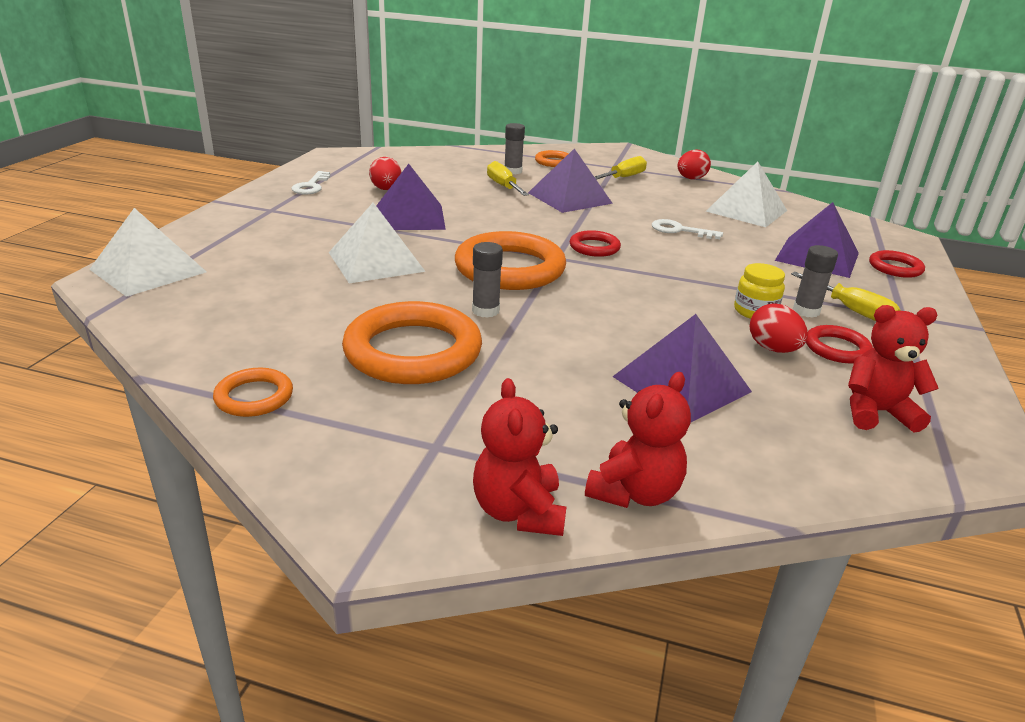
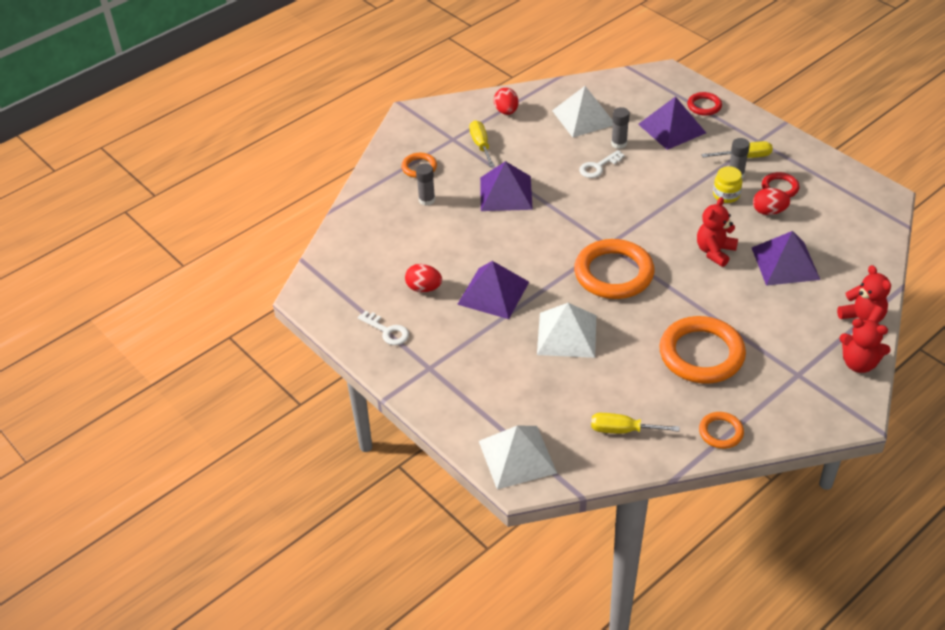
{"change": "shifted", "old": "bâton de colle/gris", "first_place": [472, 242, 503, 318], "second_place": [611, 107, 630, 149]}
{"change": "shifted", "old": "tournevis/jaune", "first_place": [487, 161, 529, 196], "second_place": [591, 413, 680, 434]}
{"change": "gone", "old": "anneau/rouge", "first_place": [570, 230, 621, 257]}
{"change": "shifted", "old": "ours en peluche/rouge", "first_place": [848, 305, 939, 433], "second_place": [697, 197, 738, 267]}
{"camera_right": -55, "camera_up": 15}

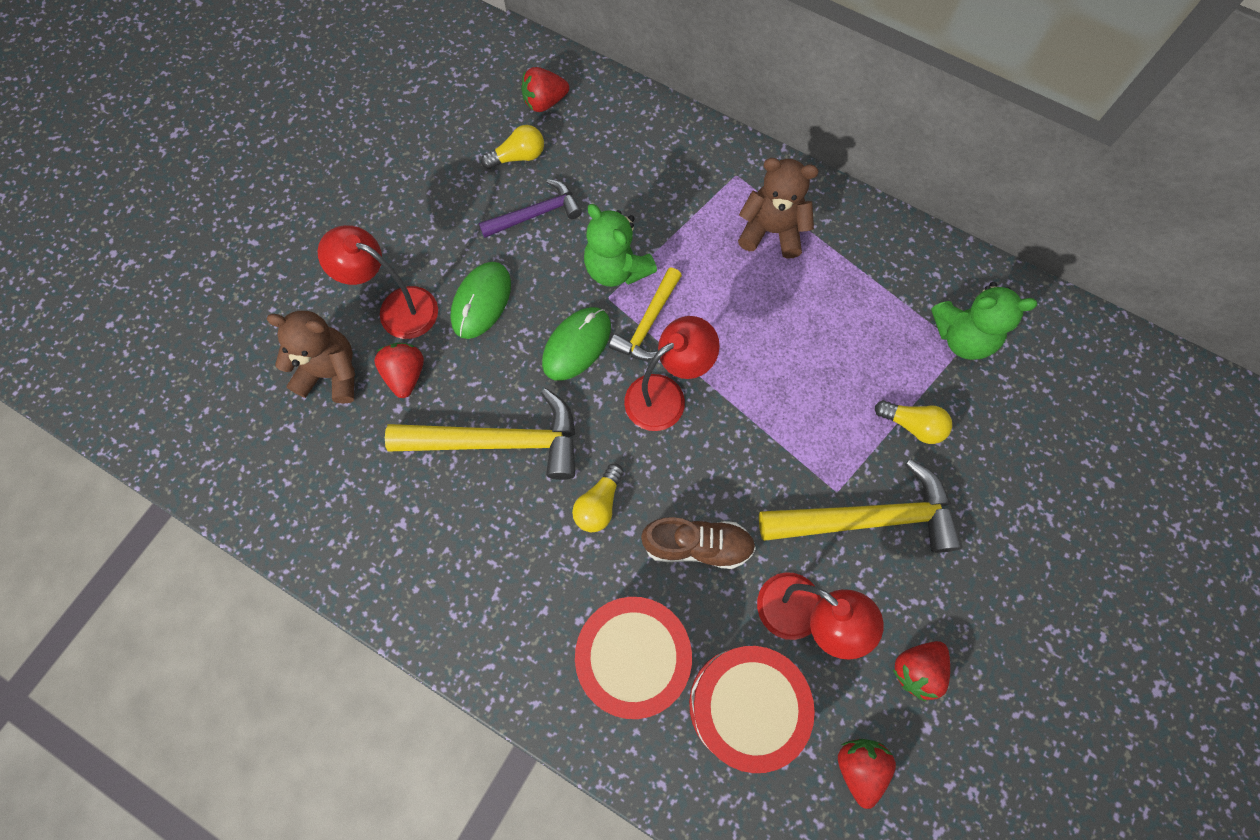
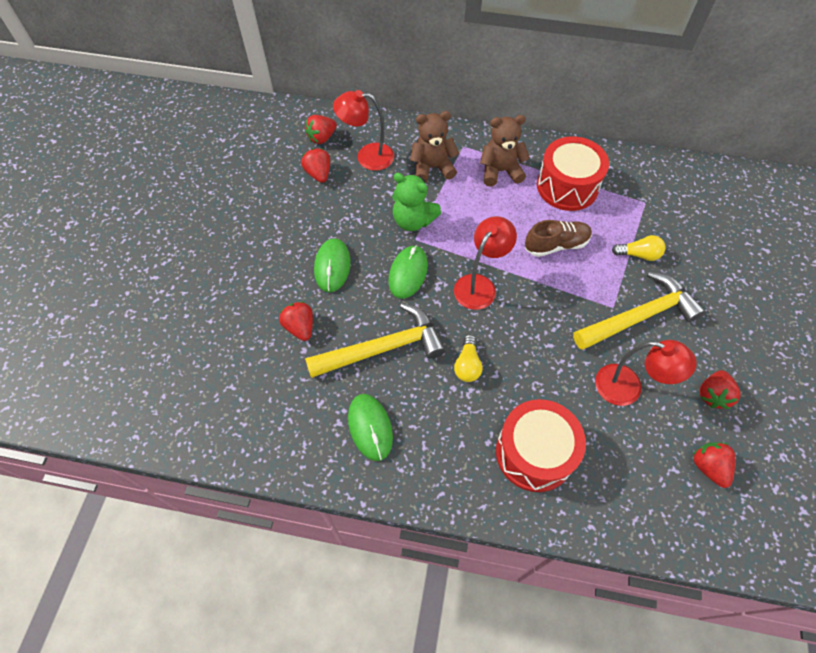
{"change": "shifted", "old": "ours en peluche/marron", "first_place": [266, 311, 355, 404], "second_place": [410, 111, 459, 182]}
{"change": "shifted", "old": "lampe/rouge", "first_place": [318, 225, 438, 339], "second_place": [333, 90, 394, 171]}
{"change": "gone", "old": "marteau/violet", "first_place": [479, 179, 582, 238]}
{"change": "swapped", "old": "ampoule/jaune", "new": "fraise/rouge", "first_place": [481, 125, 544, 169], "second_place": [301, 148, 330, 183]}
{"change": "gone", "old": "marteau/jaune", "first_place": [609, 268, 682, 361]}
{"change": "shifted", "old": "chaussure/marron", "first_place": [641, 517, 756, 569], "second_place": [525, 220, 592, 257]}
{"change": "shifted", "old": "tambour/rouge", "first_place": [689, 646, 815, 773], "second_place": [537, 136, 609, 211]}
{"change": "gone", "old": "ours en peluche/vert", "first_place": [931, 282, 1037, 360]}
{"change": "new", "new": "souris/vert", "second_place": [348, 394, 393, 461]}
{"camera_right": -20, "camera_up": -10}

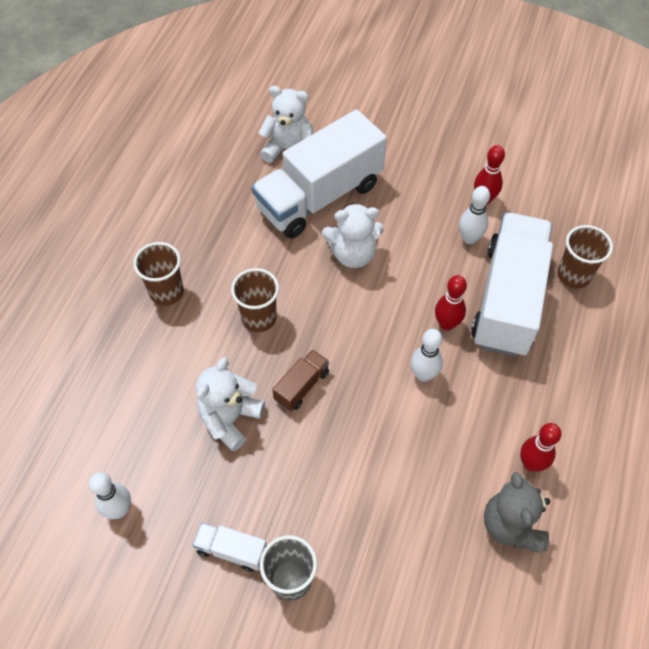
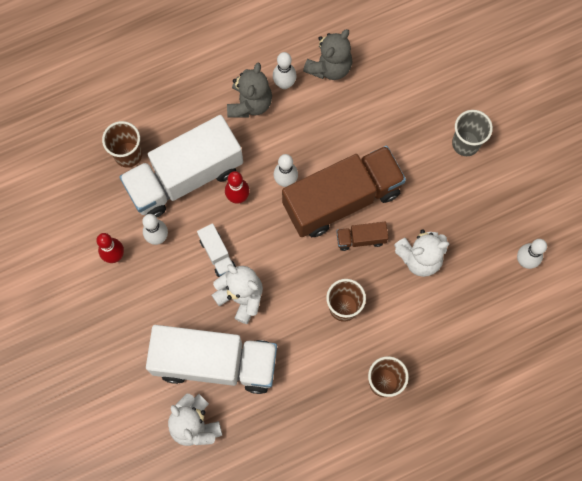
{"change": "shifted", "old": "camion/blanc", "first_place": [193, 523, 267, 572], "second_place": [197, 223, 236, 277]}
{"change": "repainted", "old": "quille/rouge", "new": "quille/blanc", "first_place": [520, 423, 561, 472], "second_place": [273, 52, 297, 89]}
{"change": "new", "new": "ours en peluche/gris", "second_place": [227, 63, 272, 118]}
{"change": "new", "new": "camion/marron", "second_place": [282, 145, 406, 237]}
{"camera_right": -135, "camera_up": 15}

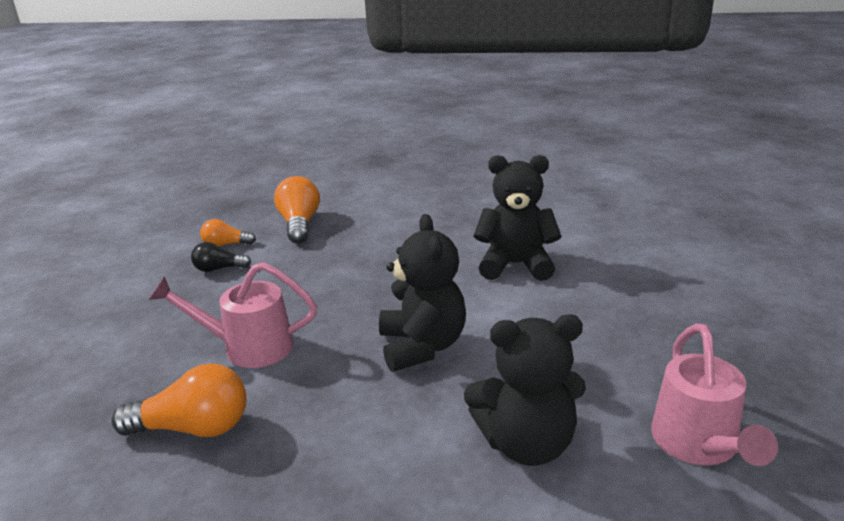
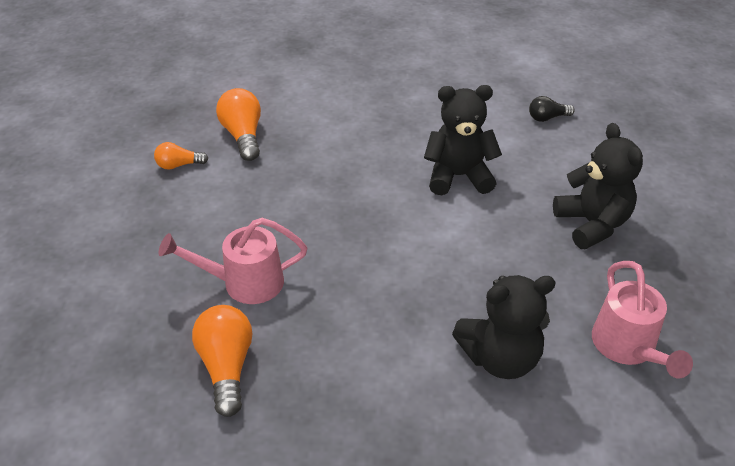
{"change": "rotated", "old": "ampoule/orange", "first_place": [112, 363, 246, 437], "second_place": [192, 305, 252, 417], "degrees": -90}
{"change": "shifted", "old": "ampoule/noir", "first_place": [191, 242, 251, 272], "second_place": [529, 96, 575, 122]}
{"change": "shifted", "old": "ours en peluche/noir", "first_place": [379, 214, 466, 372], "second_place": [553, 123, 643, 250]}
{"camera_right": -10, "camera_up": 15}

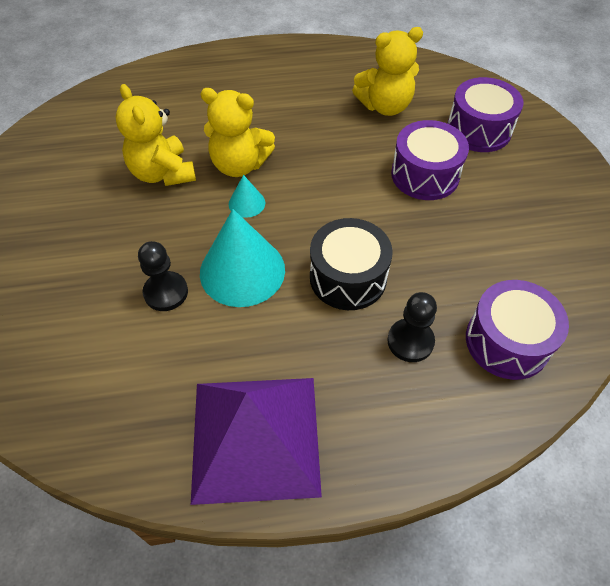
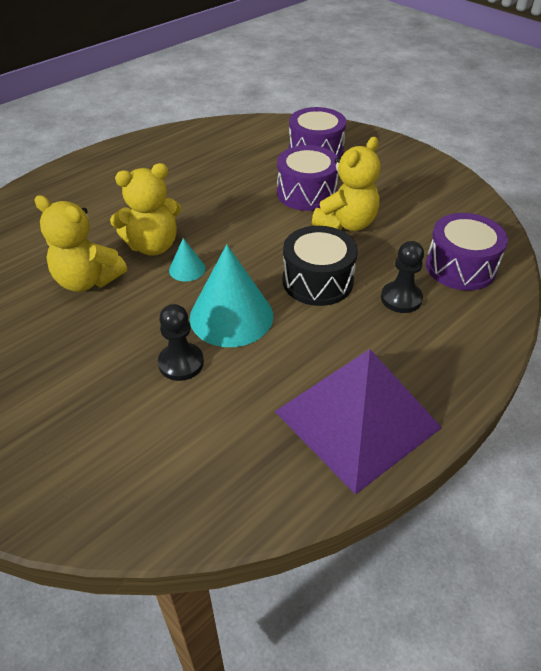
{"change": "shifted", "old": "ours en peluche/jaune", "first_place": [352, 27, 423, 116], "second_place": [312, 137, 380, 231]}
{"camera_right": -35, "camera_up": -10}

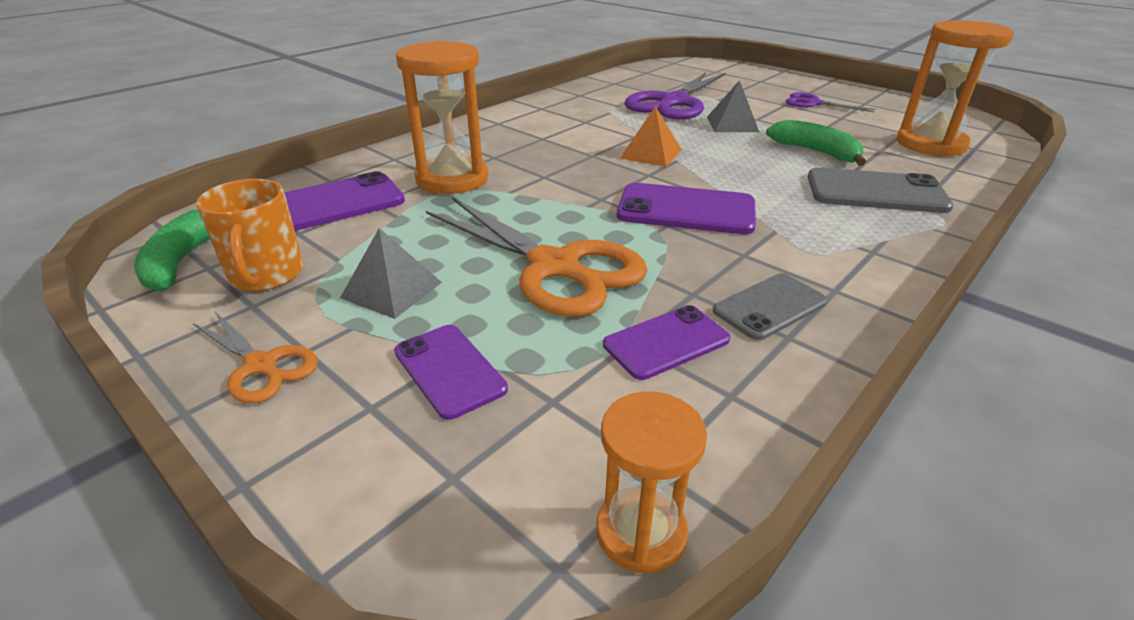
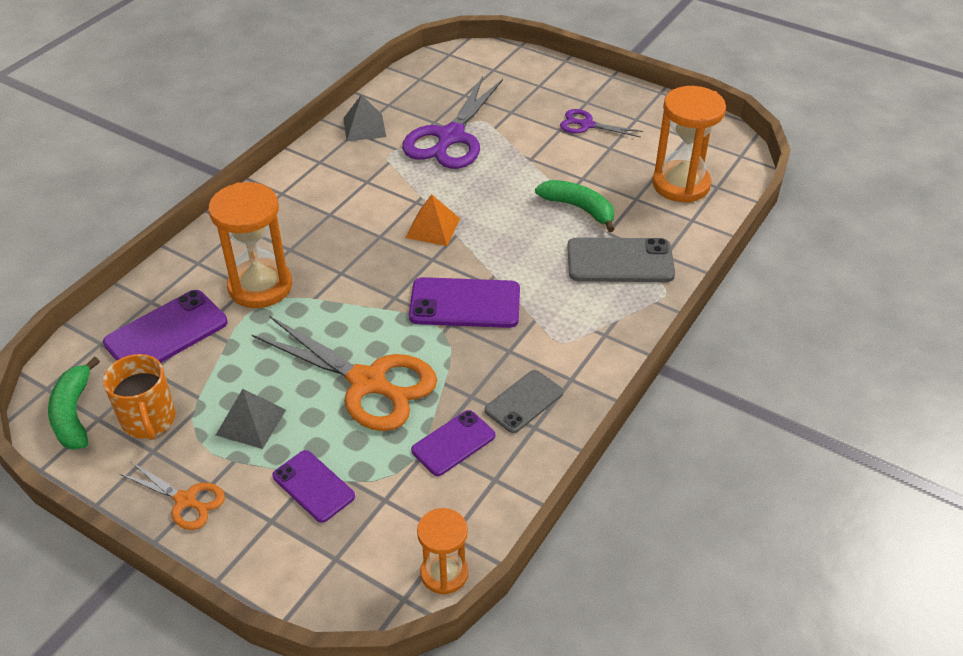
{"change": "shifted", "old": "pyramide/gris", "first_place": [707, 80, 759, 132], "second_place": [343, 94, 386, 141]}
{"camera_right": -10, "camera_up": 10}

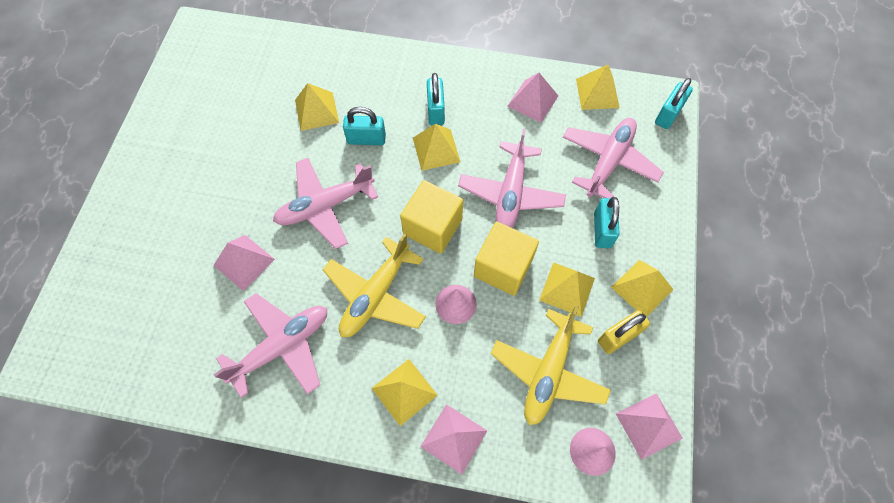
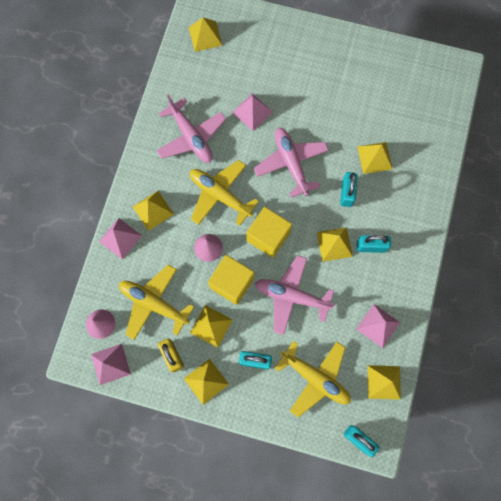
{"change": "repainted", "old": "avion/rose", "new": "avion/jaune", "first_place": [563, 118, 664, 198], "second_place": [275, 341, 351, 417]}
{"change": "new", "new": "pyramide/jaune", "second_place": [188, 18, 223, 52]}
{"camera_right": 95, "camera_up": 10}

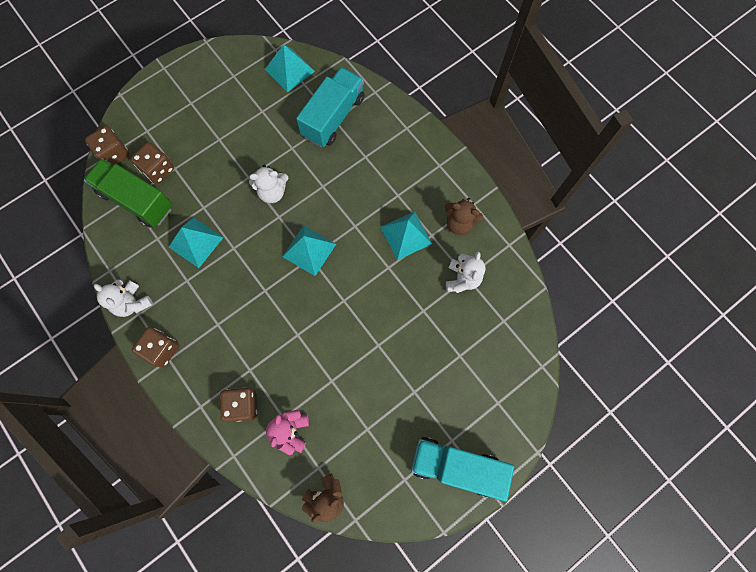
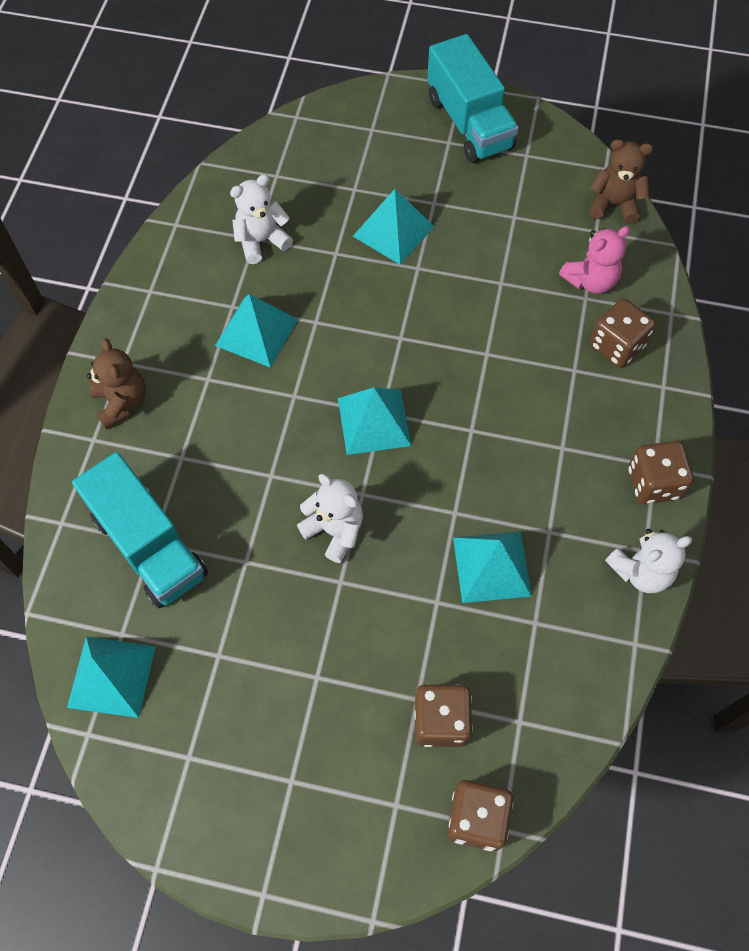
{"change": "gone", "old": "camion/vert", "first_place": [84, 158, 173, 227]}
{"change": "rotated", "old": "ours en peluche/blanc", "first_place": [94, 279, 153, 317], "second_place": [605, 529, 692, 593], "degrees": 60}
{"change": "rotated", "old": "camion/turquoise", "first_place": [296, 67, 365, 147], "second_place": [72, 452, 208, 608], "degrees": -120}
{"change": "shifted", "old": "ours en peluche/marron", "first_place": [445, 198, 483, 235], "second_place": [87, 338, 146, 429]}
{"change": "new", "new": "pyramide/turquoise", "second_place": [353, 189, 434, 265]}
{"camera_right": -130, "camera_up": -10}

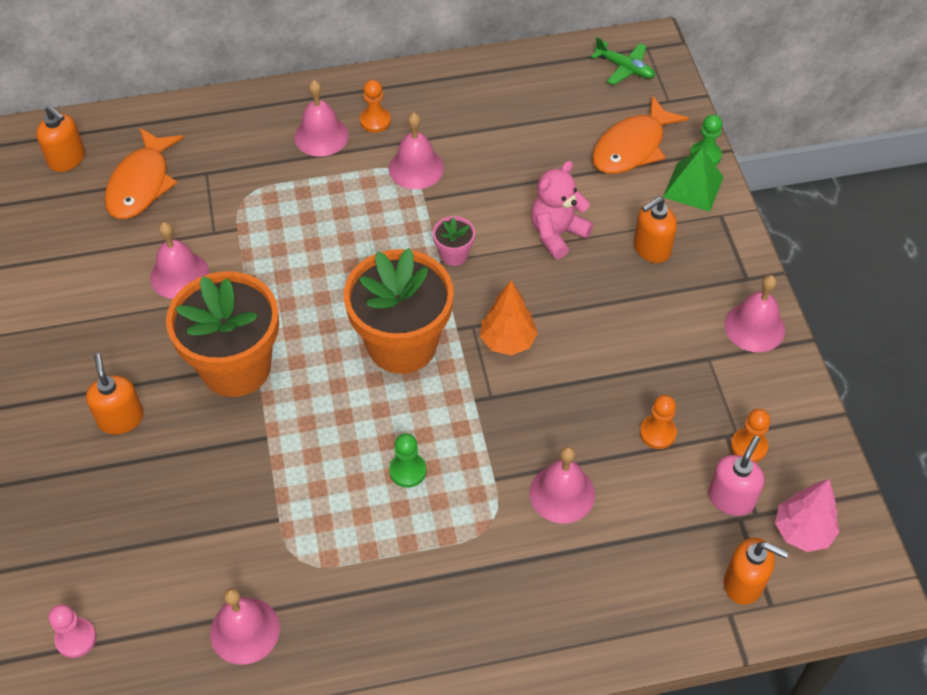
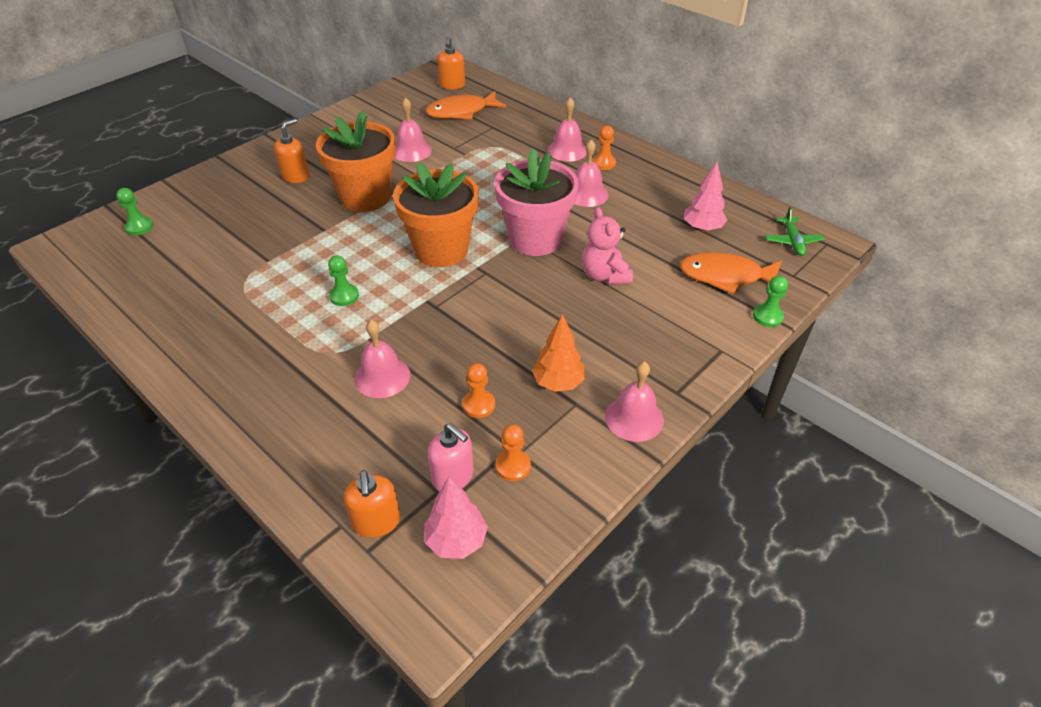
{"change": "repainted", "old": "pion/rose", "new": "pion/vert", "first_place": [49, 604, 96, 658], "second_place": [116, 188, 153, 235]}
{"change": "gone", "old": "cloche/rose", "first_place": [210, 588, 280, 665]}
{"change": "scaled", "old": "pot de fleurs/rose", "first_place": [433, 216, 475, 266], "second_place": [495, 149, 579, 256], "factor": 2.38}
{"change": "shifted", "old": "arbre/orange", "first_place": [480, 281, 538, 355], "second_place": [532, 314, 585, 392]}
{"change": "rotated", "old": "ours en peluche/rose", "first_place": [531, 161, 594, 259], "second_place": [582, 207, 633, 285], "degrees": -120}
{"change": "gone", "old": "distributeur de savon/orange", "first_place": [634, 197, 677, 263]}
{"change": "gone", "old": "pyramide/vert", "first_place": [663, 147, 724, 212]}
{"change": "rotated", "old": "distributeur de savon/rose", "first_place": [708, 436, 764, 516], "second_place": [428, 423, 474, 491], "degrees": 45}
{"change": "new", "new": "arbre/rose", "second_place": [684, 162, 727, 232]}
{"camera_right": 55, "camera_up": -10}

